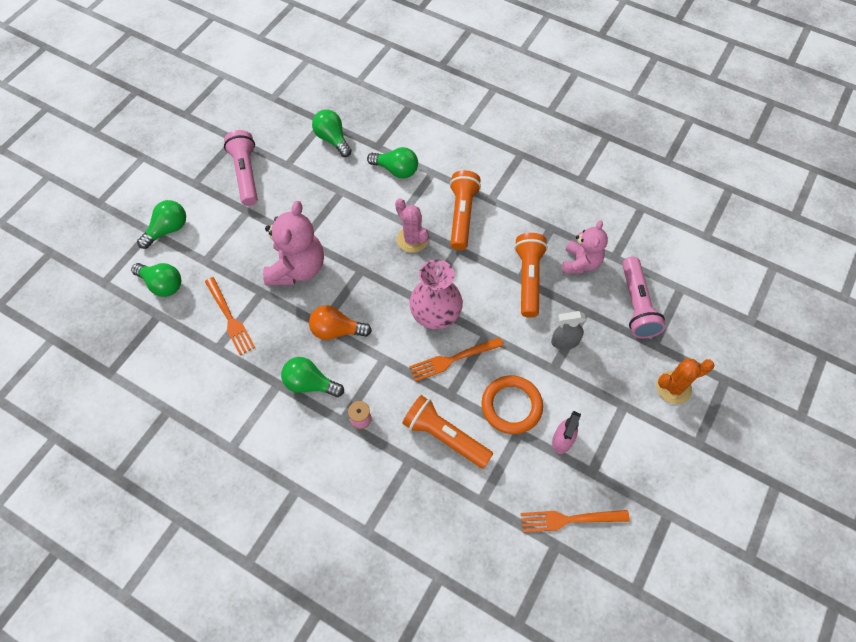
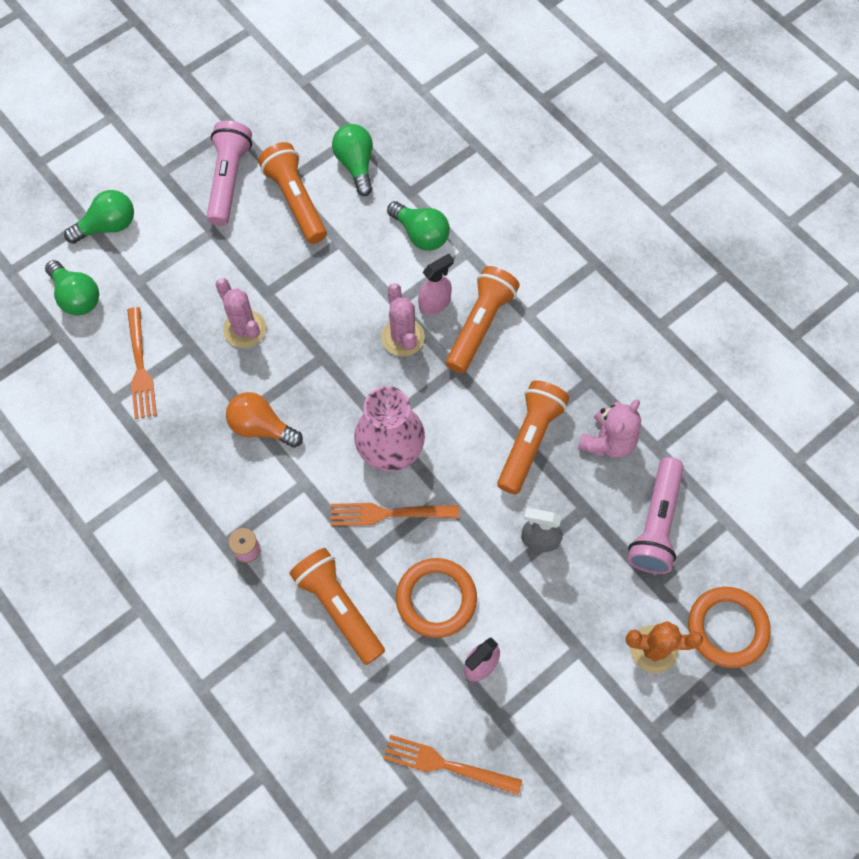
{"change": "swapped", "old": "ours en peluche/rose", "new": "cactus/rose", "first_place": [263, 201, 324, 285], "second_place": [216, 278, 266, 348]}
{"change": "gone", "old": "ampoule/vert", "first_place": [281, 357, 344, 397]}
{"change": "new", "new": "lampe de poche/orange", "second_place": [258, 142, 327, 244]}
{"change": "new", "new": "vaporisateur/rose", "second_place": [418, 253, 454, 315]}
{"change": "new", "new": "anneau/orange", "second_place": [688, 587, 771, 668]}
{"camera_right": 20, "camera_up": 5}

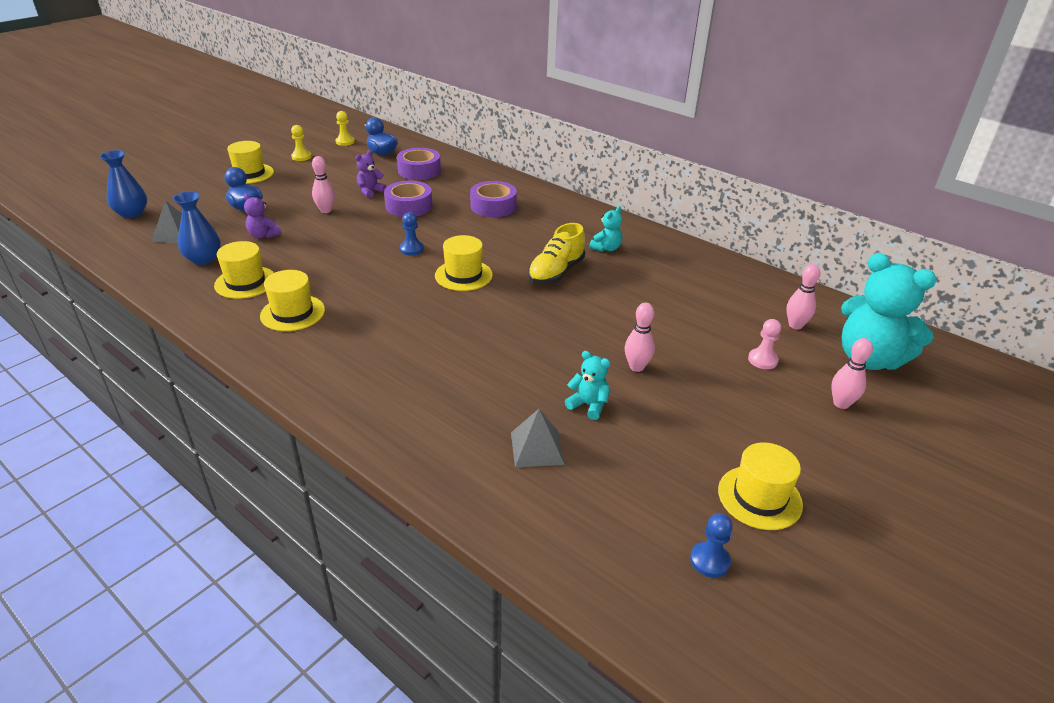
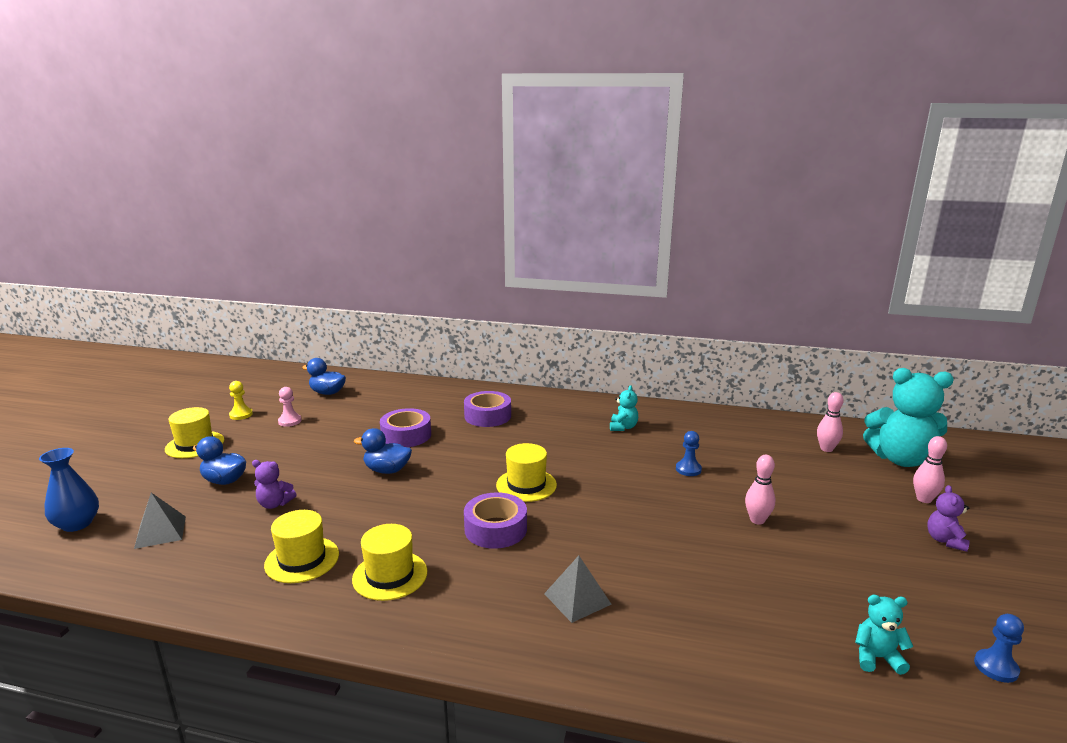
{"change": "gone", "old": "vase/bleu", "first_place": [173, 191, 221, 265]}
{"change": "gone", "old": "quille/rose", "first_place": [312, 156, 335, 213]}
{"change": "gone", "old": "pion/jaune", "first_place": [336, 111, 355, 146]}
{"change": "shifted", "old": "ours en peluche/violet", "first_place": [356, 150, 387, 198], "second_place": [927, 485, 970, 552]}
{"change": "shifted", "old": "ruban adhésif/violet", "first_place": [397, 148, 441, 180], "second_place": [464, 492, 527, 549]}
{"change": "shifted", "old": "pion/bleu", "first_place": [400, 212, 424, 256], "second_place": [676, 431, 702, 476]}
{"change": "shifted", "old": "pyramide/gris", "first_place": [511, 409, 565, 468], "second_place": [544, 556, 612, 623]}
{"change": "gone", "old": "chaussure/jaune", "first_place": [528, 223, 585, 284]}
{"change": "shifted", "old": "ours en peluche/turquoise", "first_place": [565, 351, 610, 420], "second_place": [855, 595, 913, 675]}
{"change": "gone", "old": "chapeau/jaune", "first_place": [718, 443, 803, 530]}
{"change": "shifted", "old": "pion/rose", "first_place": [748, 319, 781, 369], "second_place": [278, 387, 302, 427]}
{"change": "new", "new": "canard/bleu", "second_place": [354, 428, 412, 474]}
{"camera_right": -25, "camera_up": -15}

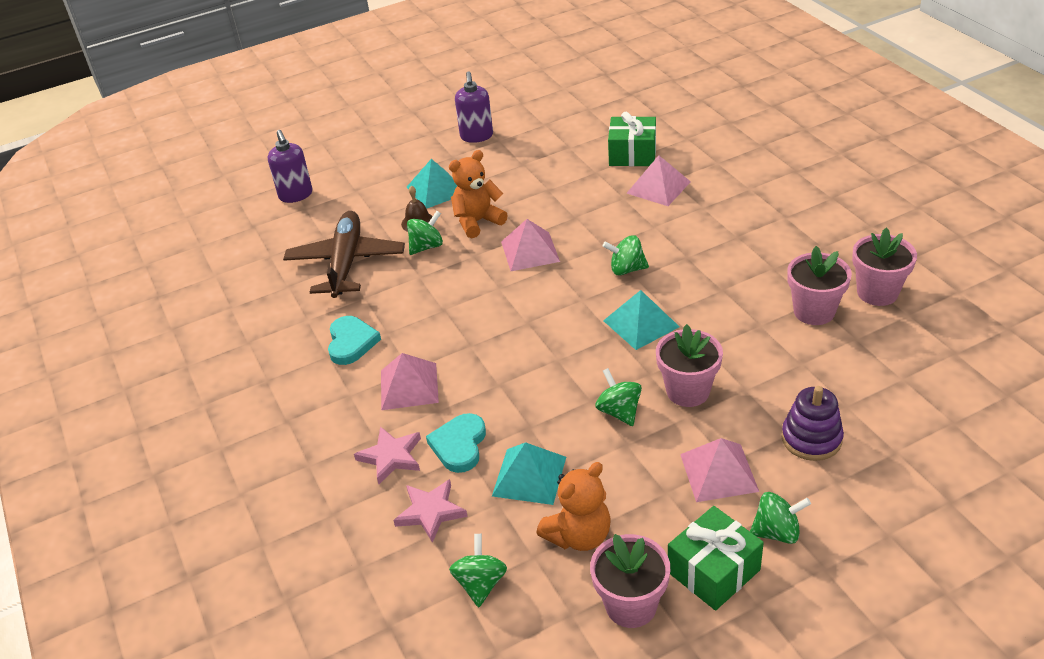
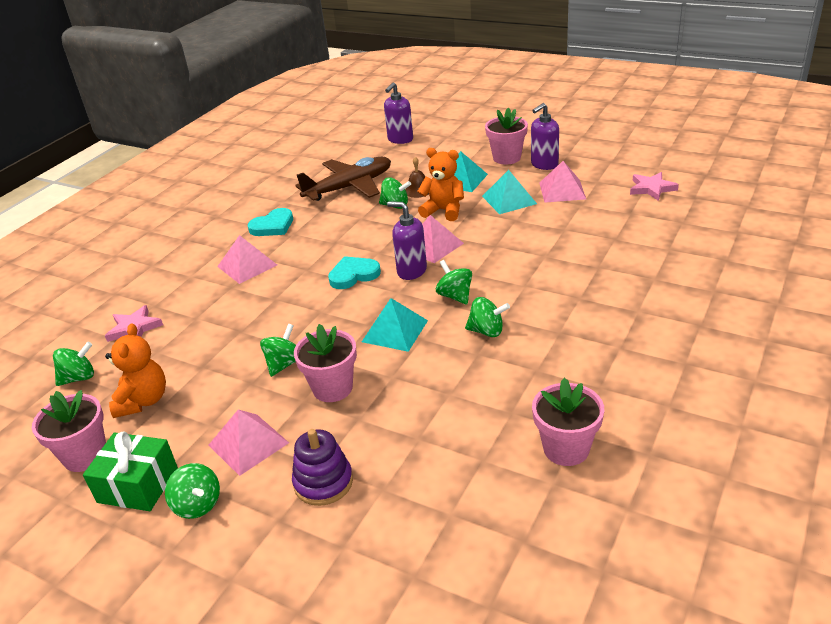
{"change": "shifted", "old": "étoile/rose", "first_place": [354, 426, 421, 484], "second_place": [630, 172, 679, 201]}
{"change": "shifted", "old": "cœur/turquoise", "first_place": [426, 413, 486, 473], "second_place": [328, 256, 381, 289]}
{"change": "shifted", "old": "pyramide/turquoise", "first_place": [492, 442, 566, 505], "second_place": [482, 170, 537, 214]}
{"change": "rotated", "old": "ours en peluche/orange", "first_place": [537, 462, 611, 551], "second_place": [105, 324, 166, 418], "degrees": -105}
{"change": "gone", "old": "cadeau/vert", "first_place": [608, 112, 656, 166]}
{"change": "shifted", "old": "pyramide/rose", "first_place": [627, 155, 691, 206], "second_place": [539, 161, 586, 203]}
{"change": "shifted", "old": "pot de fleurs/rose", "first_place": [787, 246, 852, 325], "second_place": [485, 107, 528, 165]}
{"change": "new", "new": "distributeur de savon/violet", "second_place": [387, 201, 427, 280]}
{"change": "new", "new": "toupie/vert", "second_place": [465, 297, 510, 337]}
{"camera_right": 55, "camera_up": -5}

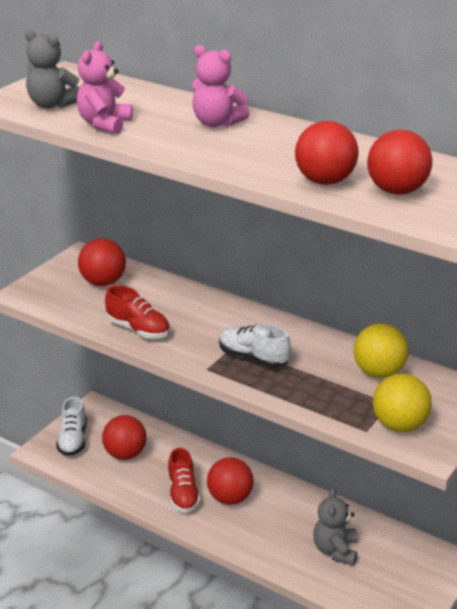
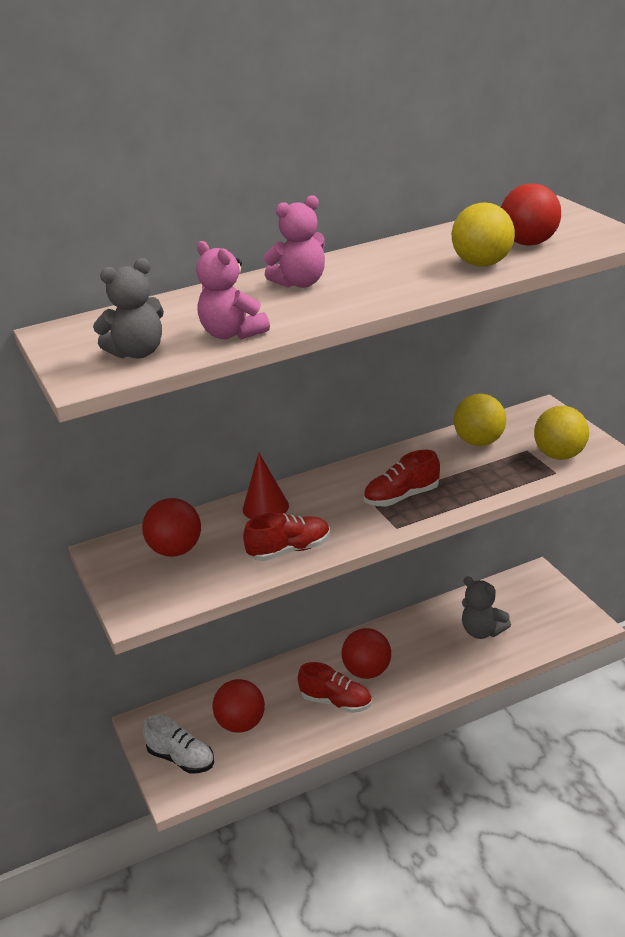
{"change": "repainted", "old": "chaussure/blanc", "new": "chaussure/rouge", "first_place": [219, 324, 291, 368], "second_place": [364, 450, 440, 506]}
{"change": "repainted", "old": "balle/rouge", "new": "balle/jaune", "first_place": [295, 121, 359, 185], "second_place": [452, 203, 515, 267]}
{"change": "new", "new": "cône/rouge", "second_place": [243, 452, 289, 519]}
{"camera_right": -55, "camera_up": 0}

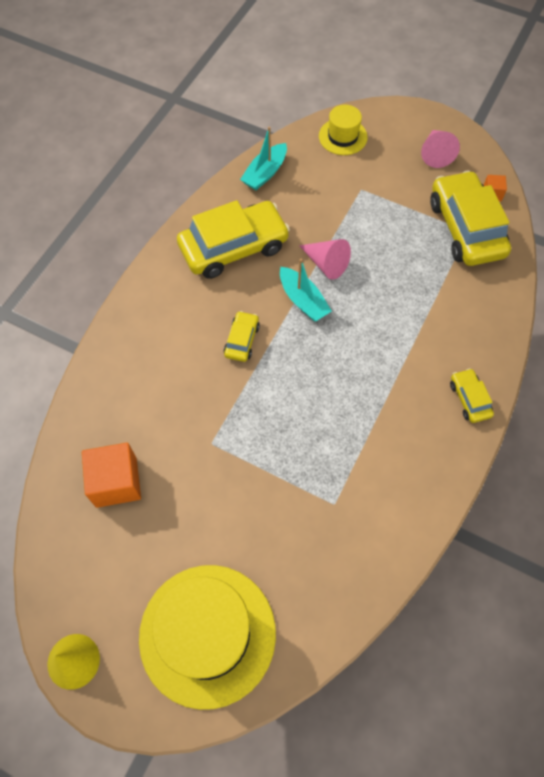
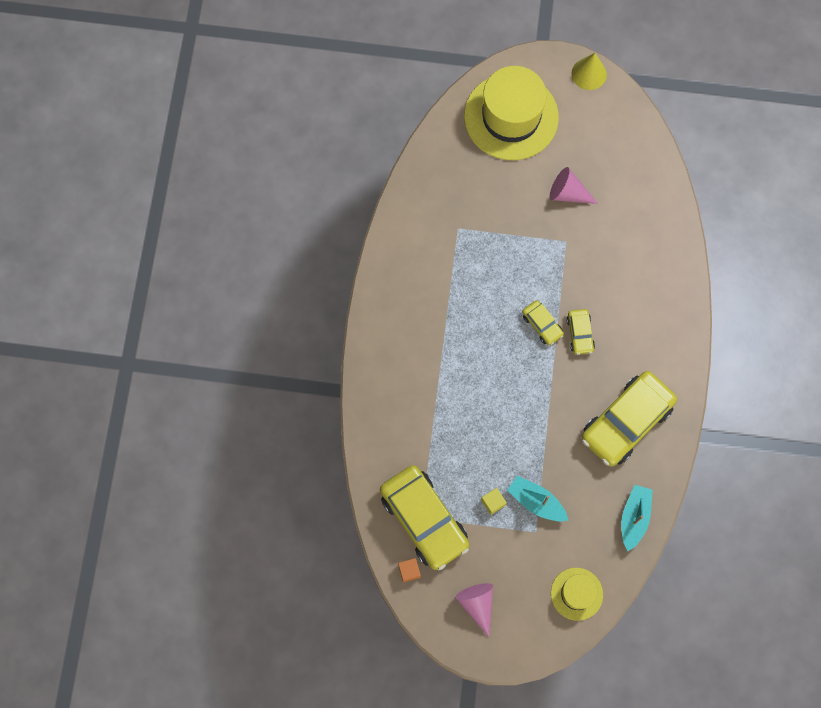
{"change": "gone", "old": "cube/orange", "first_place": [82, 443, 141, 508]}
{"change": "shifted", "old": "bateau/turquoise", "first_place": [280, 259, 332, 321], "second_place": [507, 476, 569, 522]}
{"change": "shifted", "old": "cône/rose", "first_place": [299, 239, 351, 280], "second_place": [550, 167, 598, 204]}
{"change": "shifted", "old": "voiture/jaune", "first_place": [450, 368, 494, 423], "second_place": [522, 300, 564, 345]}
{"change": "new", "new": "cube/jaune", "second_place": [481, 488, 507, 515]}
{"camera_right": 160, "camera_up": 10}

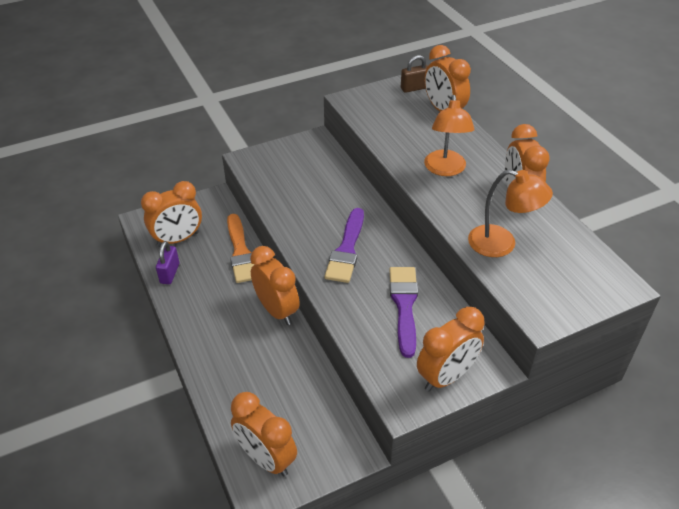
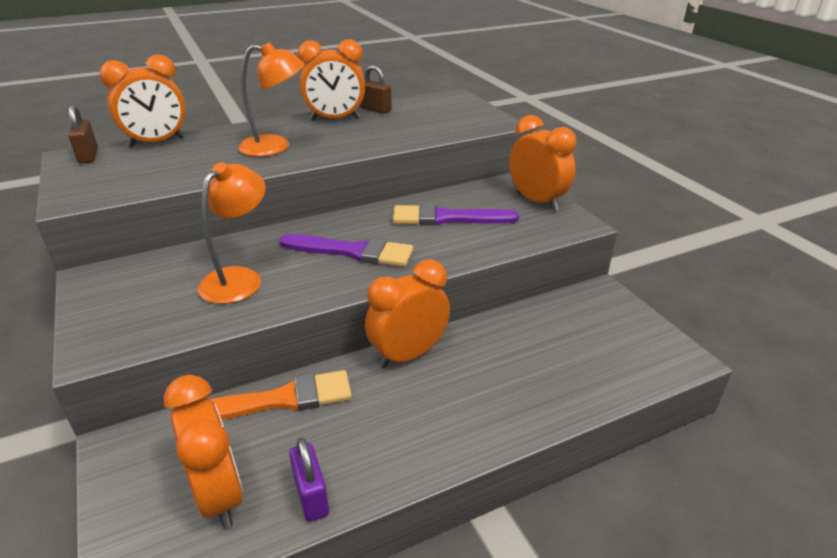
{"change": "rotated", "old": "cadenas/violet", "first_place": [156, 241, 179, 284], "second_place": [289, 437, 329, 522], "degrees": 60}
{"change": "gone", "old": "réveil/orange", "first_place": [231, 392, 297, 476]}
{"change": "shifted", "old": "lampe/orange", "first_place": [468, 169, 553, 257], "second_place": [198, 162, 266, 304]}
{"change": "new", "new": "cadenas/marron", "second_place": [360, 65, 392, 114]}
{"camera_right": -90, "camera_up": -10}

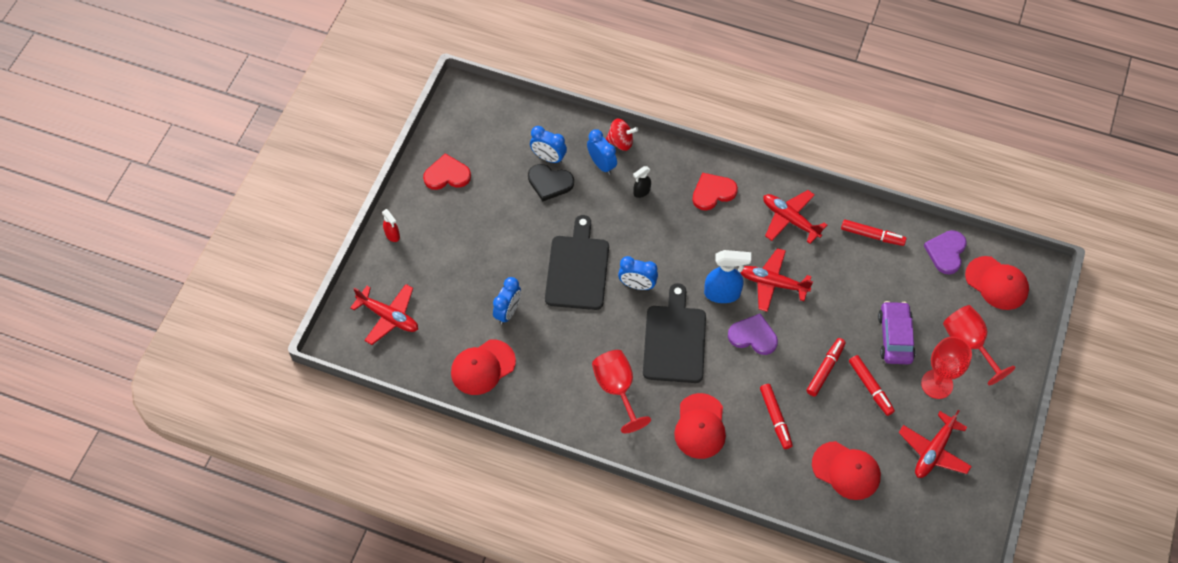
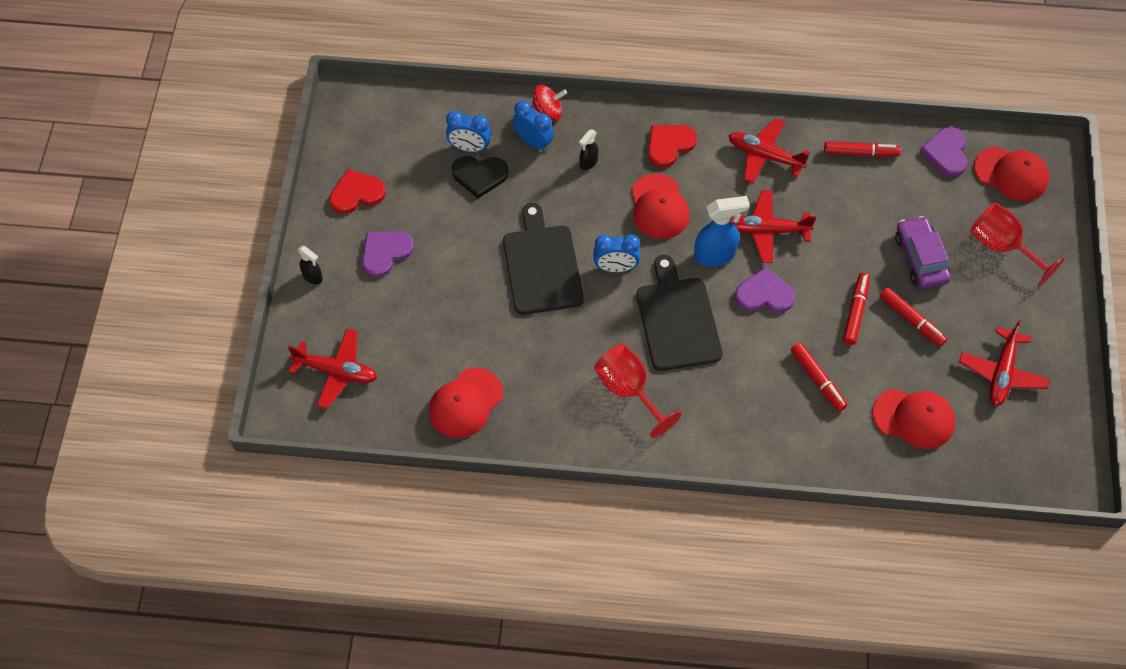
{"change": "repainted", "old": "vaporisateur/rouge", "new": "vaporisateur/noir", "first_place": [382, 209, 400, 242], "second_place": [298, 246, 323, 284]}
{"change": "gone", "old": "réveil/bleu", "first_place": [493, 277, 521, 324]}
{"change": "shifted", "old": "casquette/rouge", "first_place": [674, 393, 726, 459], "second_place": [631, 174, 690, 239]}
{"change": "gone", "old": "verre à pied/rouge", "first_place": [921, 337, 972, 399]}
{"change": "new", "new": "cœur/violet", "second_place": [362, 231, 414, 277]}
{"camera_right": -15, "camera_up": 0}

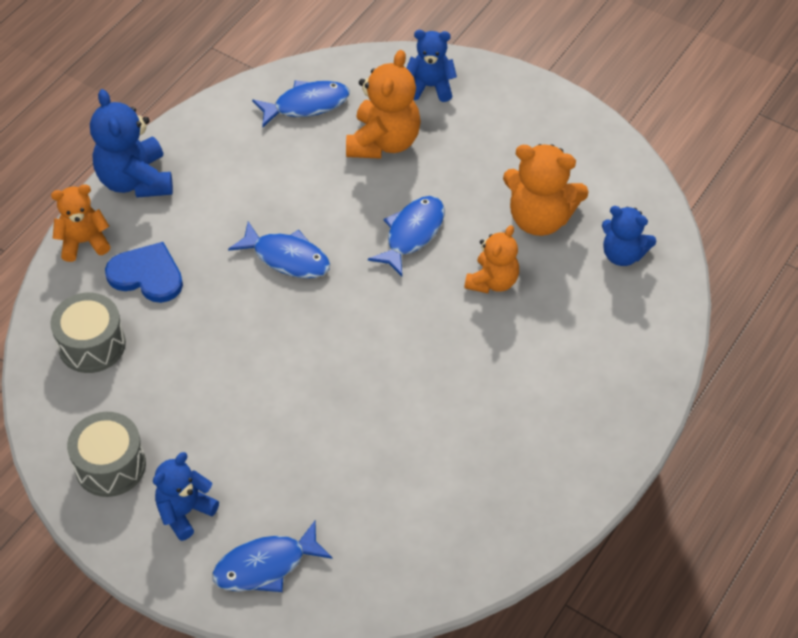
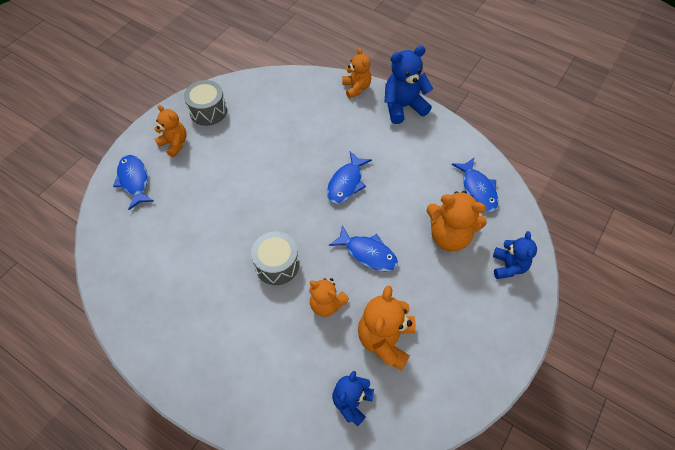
{"change": "shifted", "old": "tambour/gris", "first_place": [50, 293, 126, 373], "second_place": [251, 232, 299, 285]}
{"change": "gone", "old": "cœur/bleu", "first_place": [105, 242, 183, 303]}
{"change": "repainted", "old": "ours en peluche/bleu", "new": "ours en peluche/orange", "first_place": [153, 452, 219, 541], "second_place": [154, 105, 187, 157]}
{"camera_right": 90, "camera_up": 5}

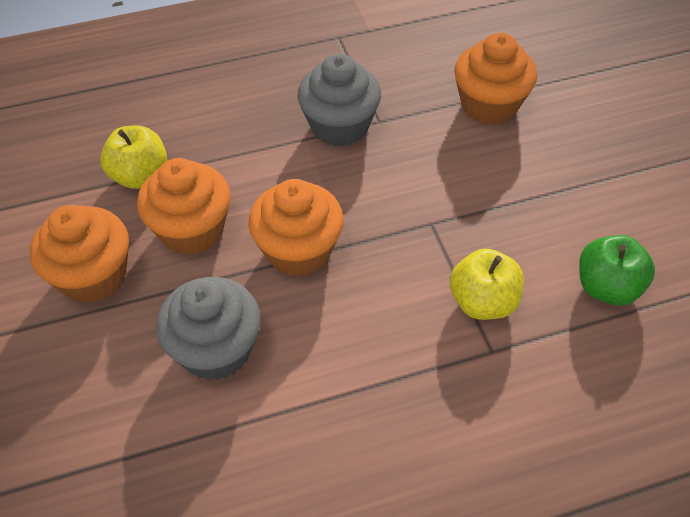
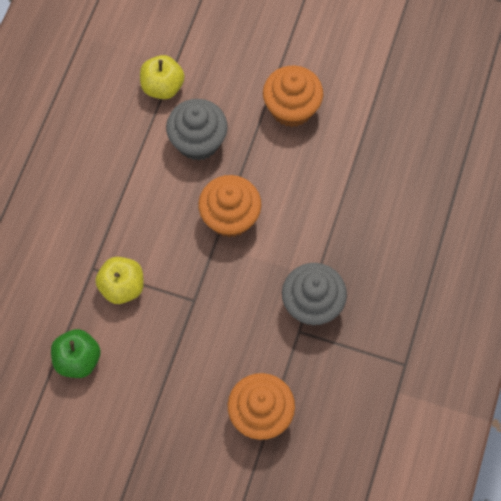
{"change": "shifted", "old": "pomme/jaune", "first_place": [100, 125, 167, 189], "second_place": [140, 55, 185, 99]}
{"change": "gone", "old": "muffin/orange", "first_place": [137, 158, 231, 255]}
{"camera_right": 125, "camera_up": 15}

